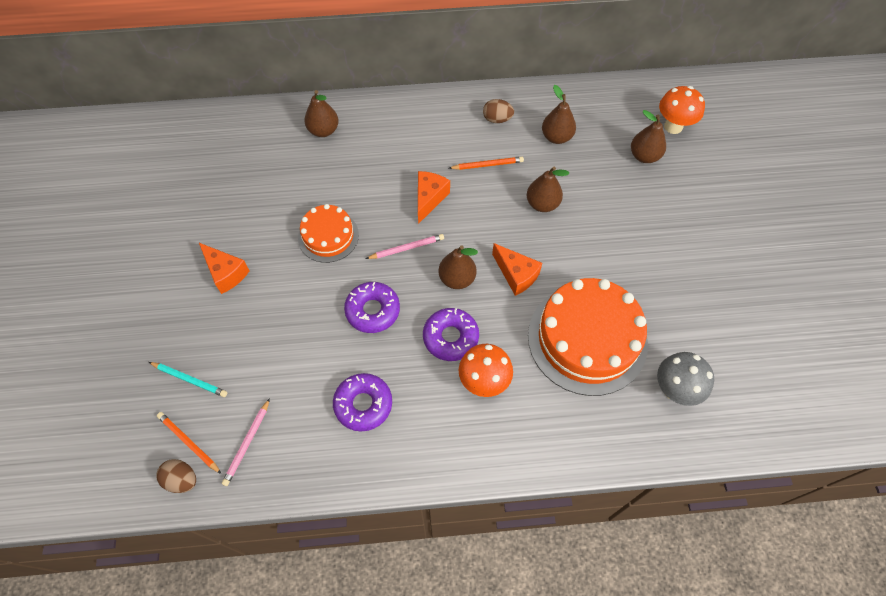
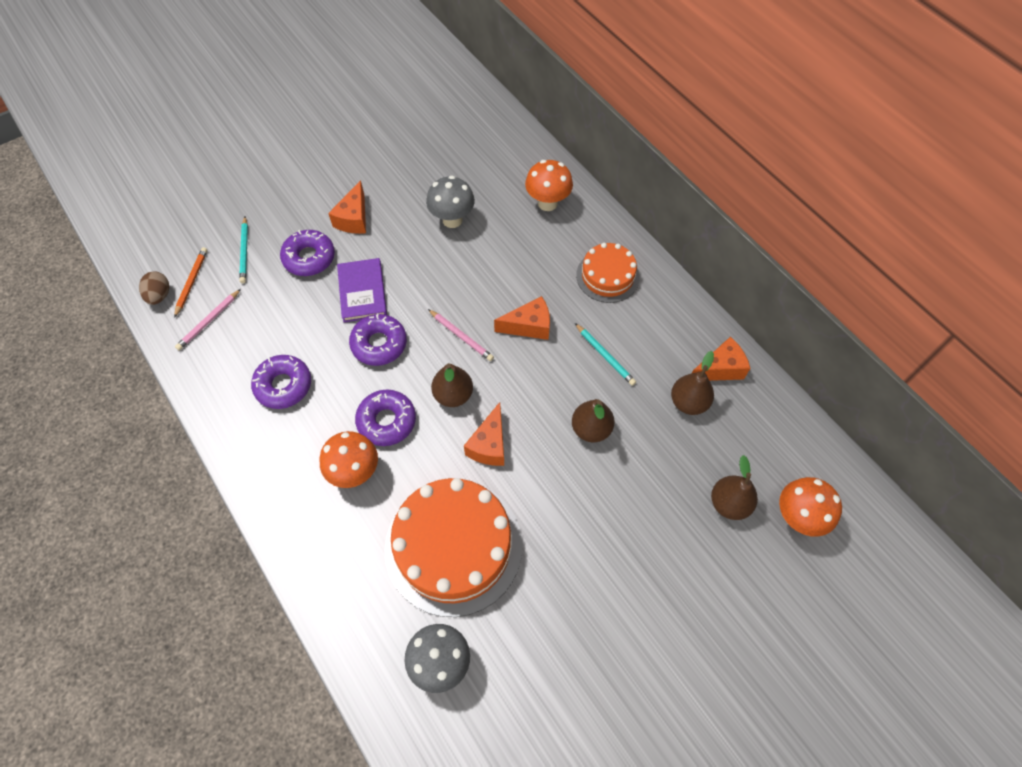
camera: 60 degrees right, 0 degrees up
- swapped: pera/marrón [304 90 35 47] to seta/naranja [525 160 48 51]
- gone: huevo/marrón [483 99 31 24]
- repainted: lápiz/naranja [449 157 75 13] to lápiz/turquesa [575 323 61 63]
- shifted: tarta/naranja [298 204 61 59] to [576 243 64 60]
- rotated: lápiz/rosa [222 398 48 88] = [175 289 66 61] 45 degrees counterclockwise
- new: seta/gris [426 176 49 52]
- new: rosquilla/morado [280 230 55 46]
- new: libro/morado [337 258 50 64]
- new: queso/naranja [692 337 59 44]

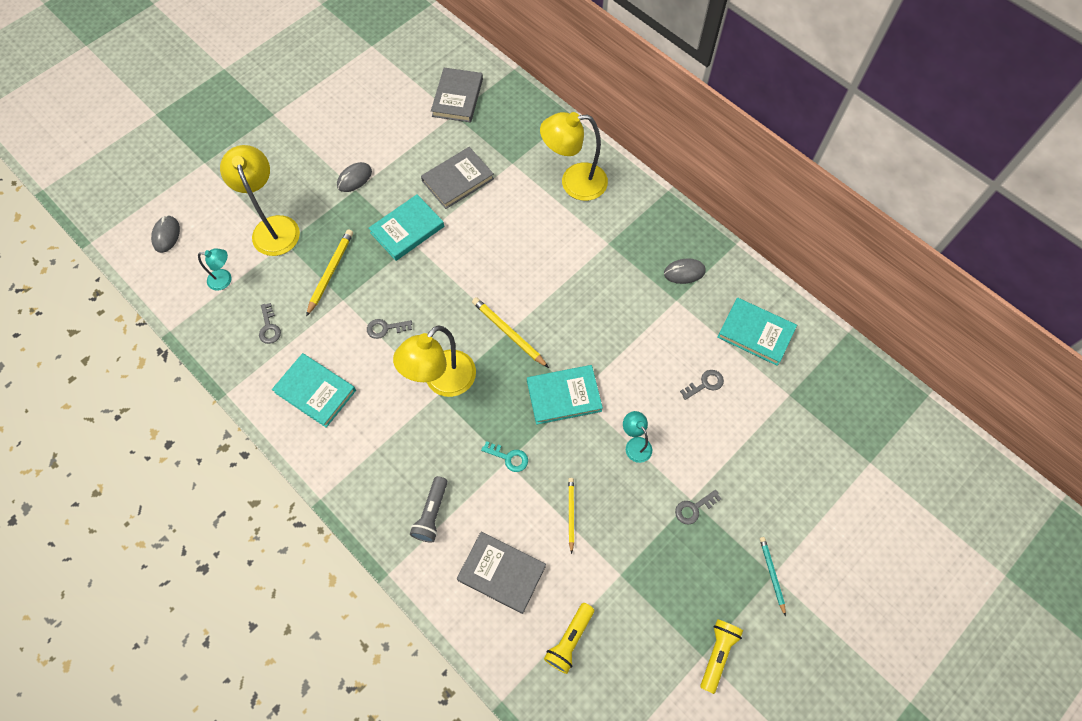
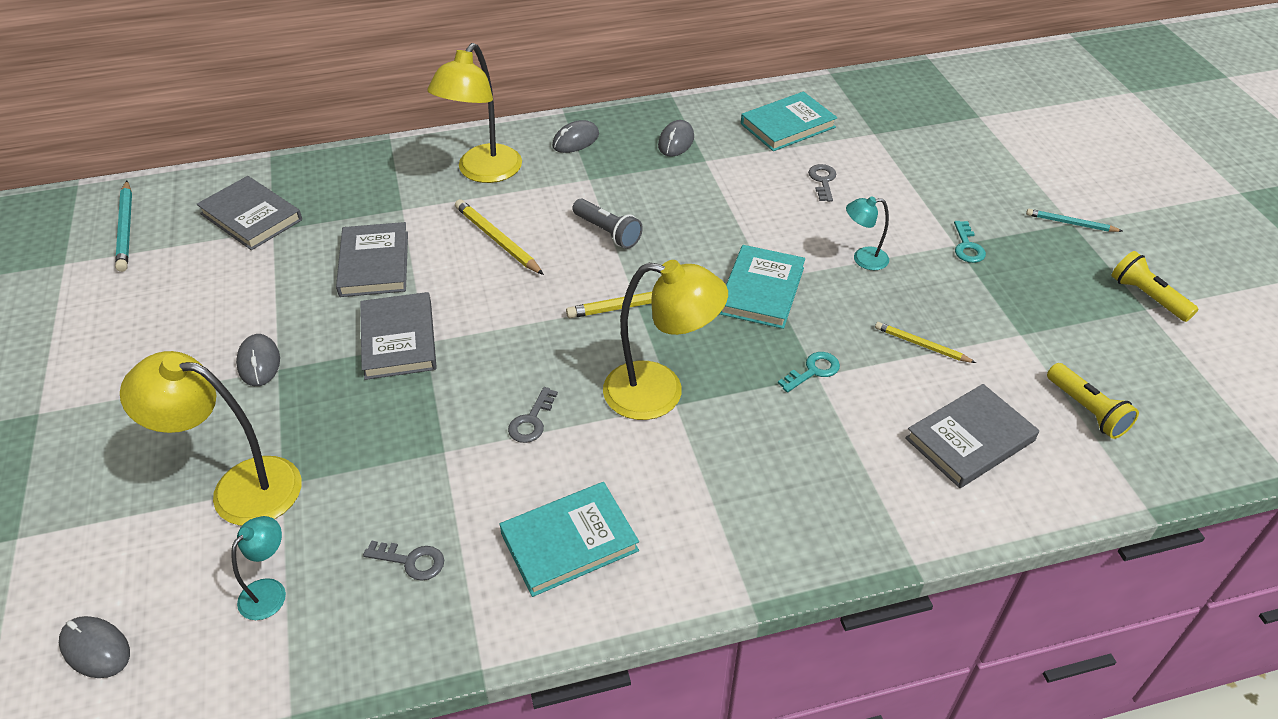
camera: 60 degrees left, 20 degrees down
- repainted: libro/turquesa [368 194 76 67] to libro/gris [360 292 77 88]
- shifted: lápiz/amarillo [306 229 47 88] to [455 199 89 76]
- rotated: lámpara/amarillo [393 325 83 72] = [603 260 125 160] 60 degrees counterclockwise
- shifted: lámpara de mano/gris [410 476 38 67] to [572 199 71 50]
- repainted: llave/gris [675 490 46 35] to llave/turquesa [954 221 32 42]
- new: ratón/gris [552 120 47 33]
- new: lápiz/turquesa [115 181 17 91]

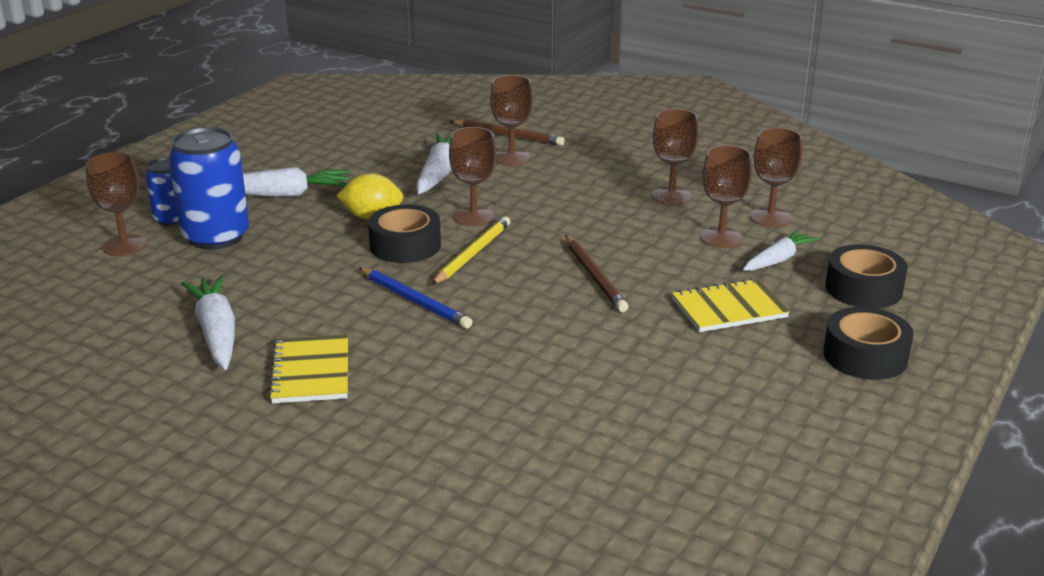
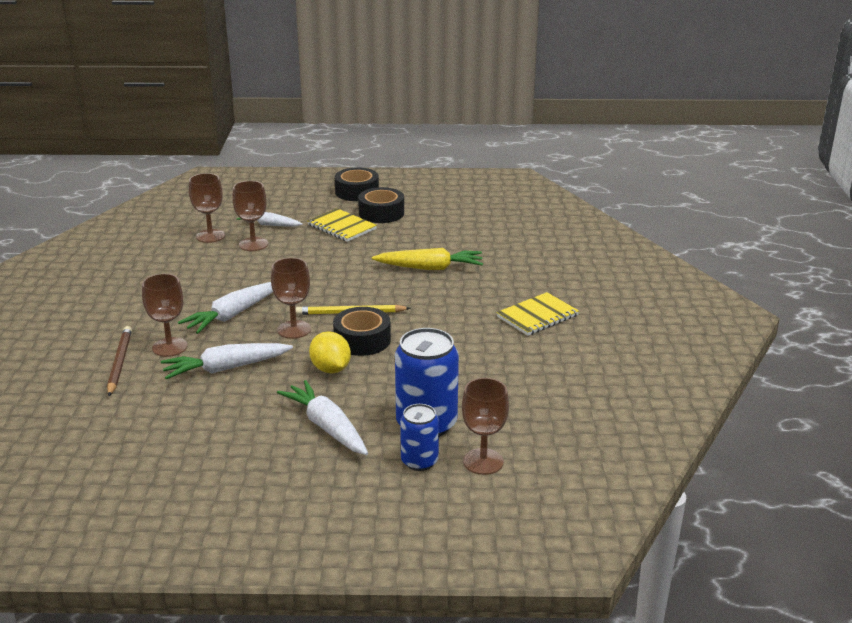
camera: 120 degrees left, 0 degrees up
- gone: copa/marrón [652 109 47 96]
- gone: lápiz/marrón [565 235 63 77]
- shifted: cinta adhesiva/negro [825 244 82 64] to [358 187 46 36]
- gone: lápiz/azul [359 267 113 62]
- shifted: zanahoria/blanco [181 275 54 95] to [178 282 95 52]
- new: zanahoria/amarillo [372 248 111 22]

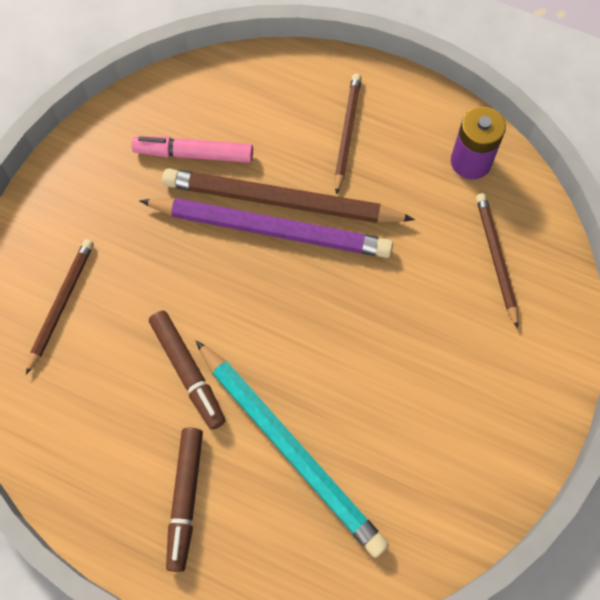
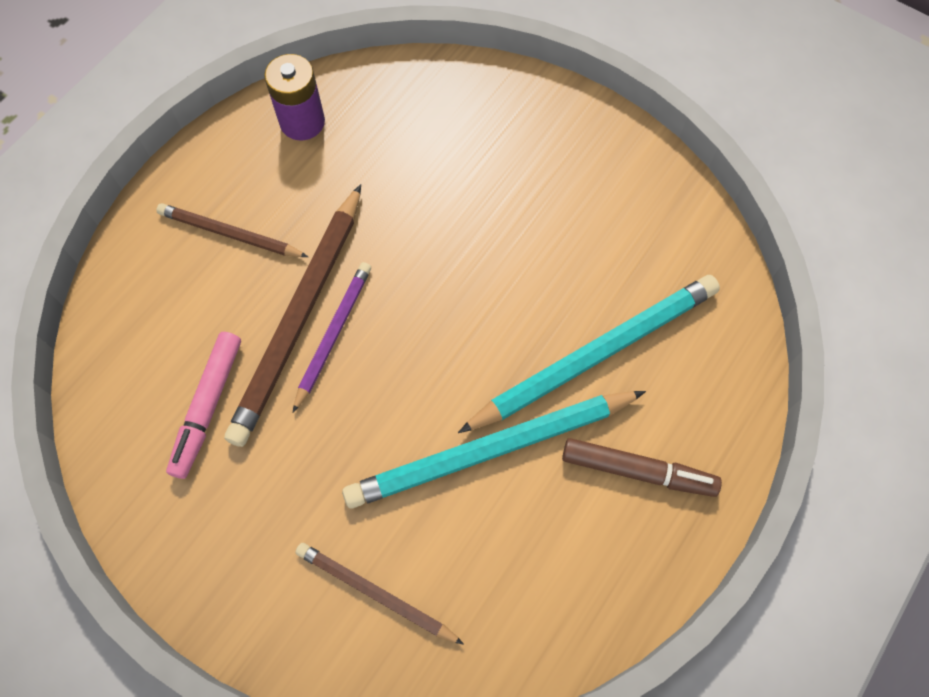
camera: 80 degrees left, 0 degrees up
- gone: lápiz/marrón [476 193 42 136]
- scaled: lápiz/morado [139 198 254 60] = [293 262 78 151] x0.57
- swapped: rotulador/marrón [149 311 76 119] to lápiz/turquesa [342 391 304 117]

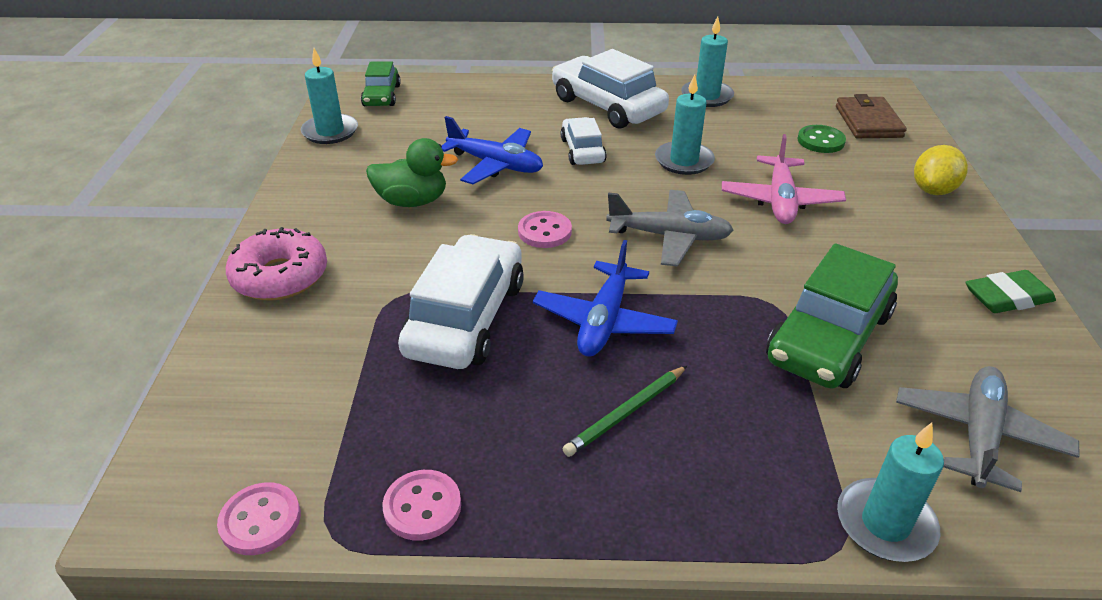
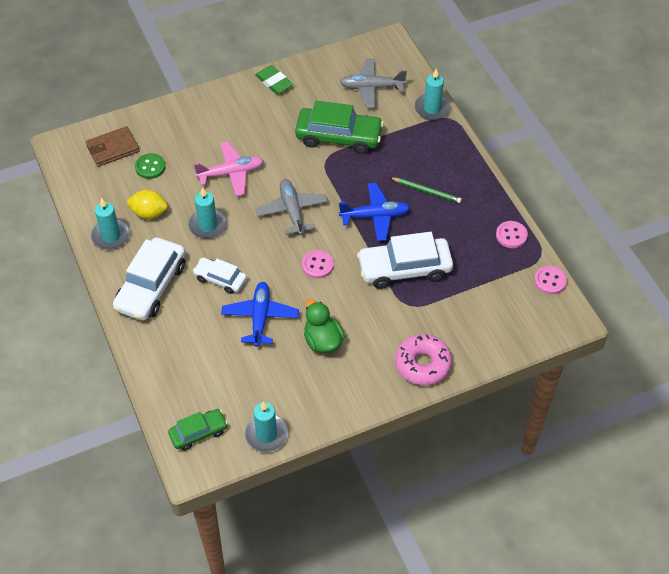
camera: 115 degrees left, 15 degrees up
- rotated: coche/blanco [560 117 47 48] = [193 258 54 36] 60 degrees clockwise
- shifted: limón/amarillo [914 145 54 50] to [126 189 42 30]

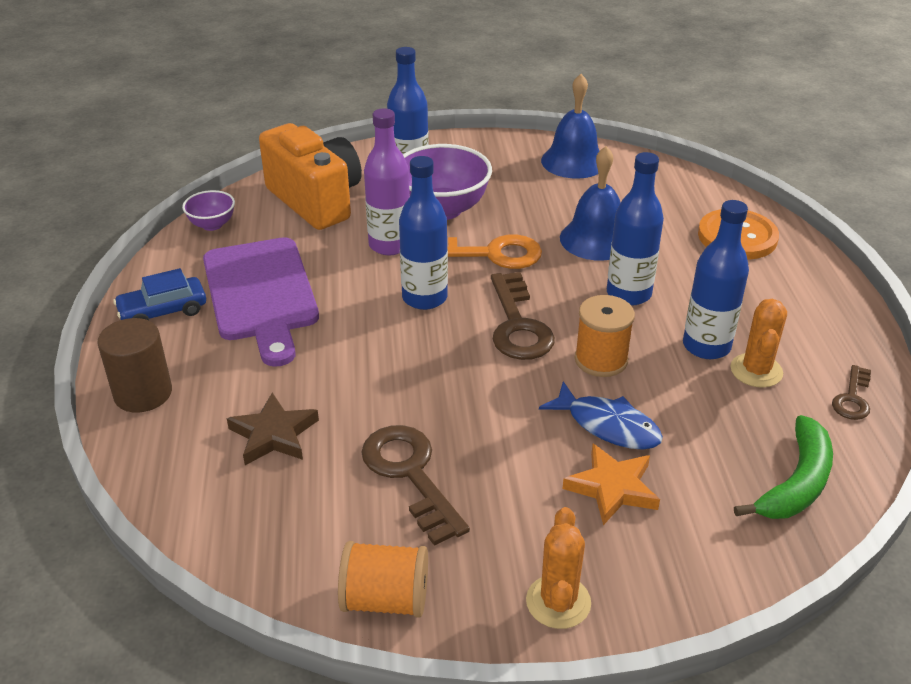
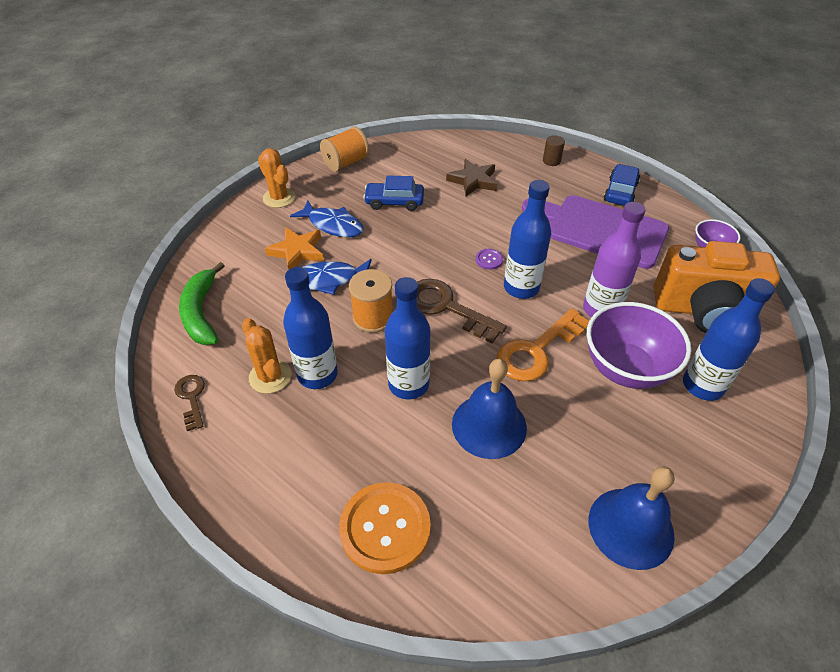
camera: 135 degrees right, 10 degrees up
- scaled: cilindro/marrón [97 318 75 95] = [543 135 22 31] x0.54
- swapped: llave/marrón [361 425 109 121] to coche/azul [363 175 61 36]
- new: pez/azul [290 201 73 36]
- new: botón/morado [476 249 27 21]

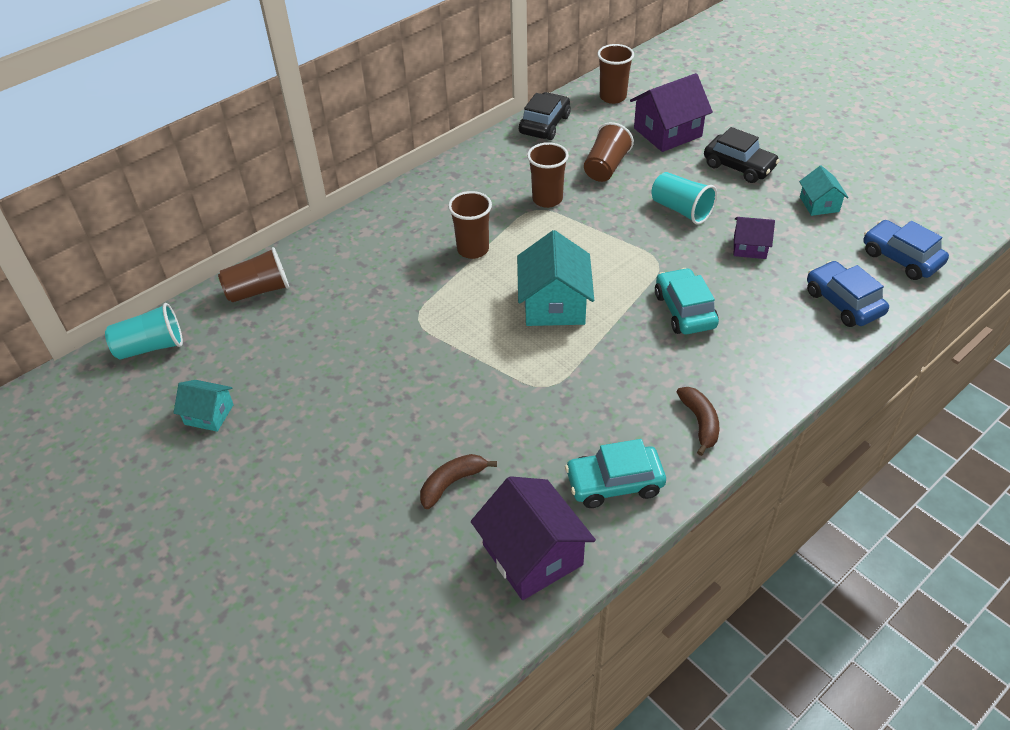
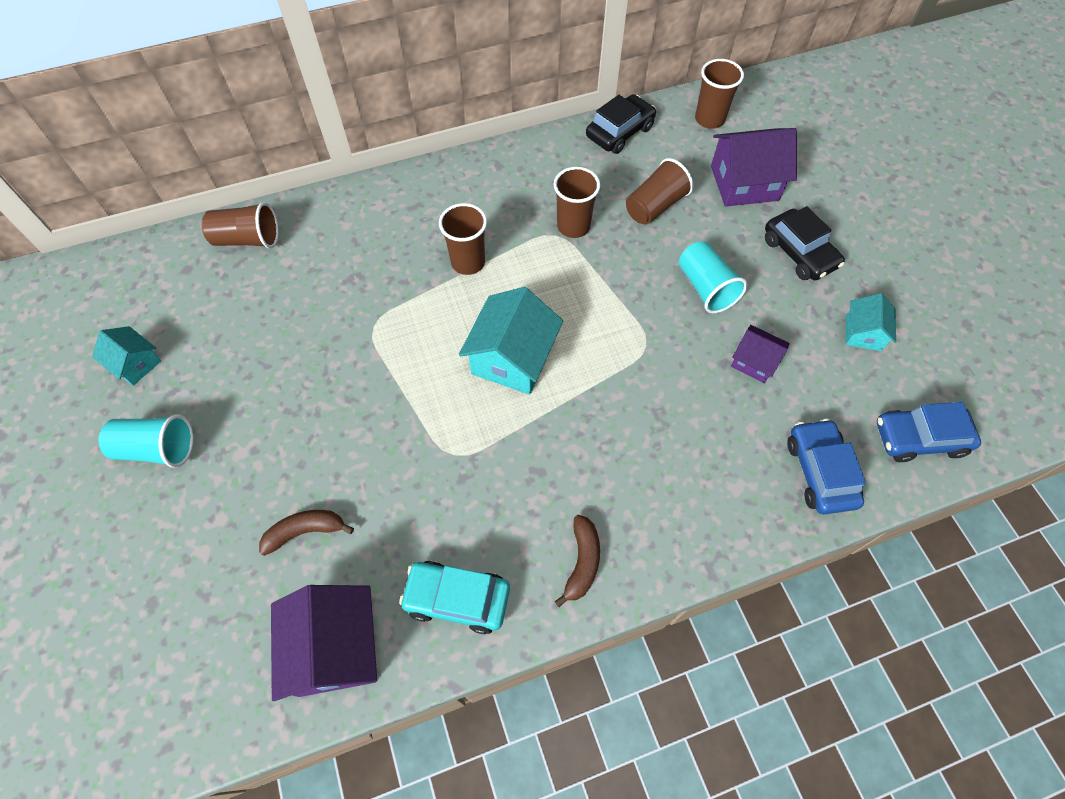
camera: 20 degrees right, 15 degrees up
- rotated: coche/azul [864 220 85 60] = [877 402 104 60] 75 degrees counterclockwise
- gone: coche/turquesa [655 268 64 66]
- shifted: vaso/turquesa [105 303 78 56] to [99 414 95 54]

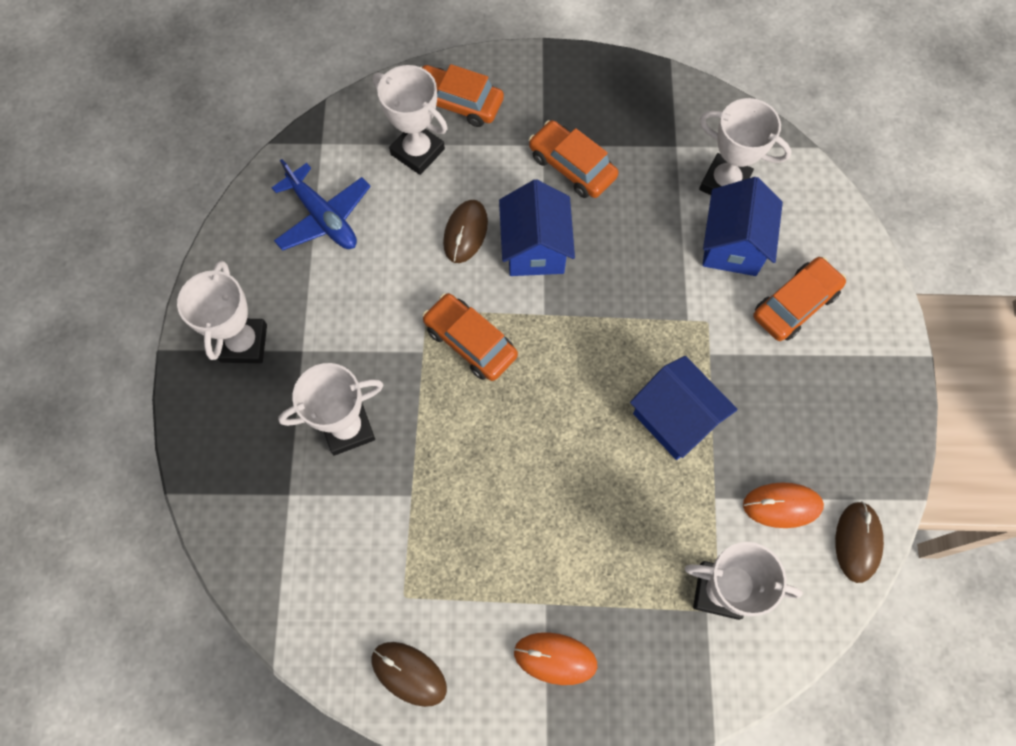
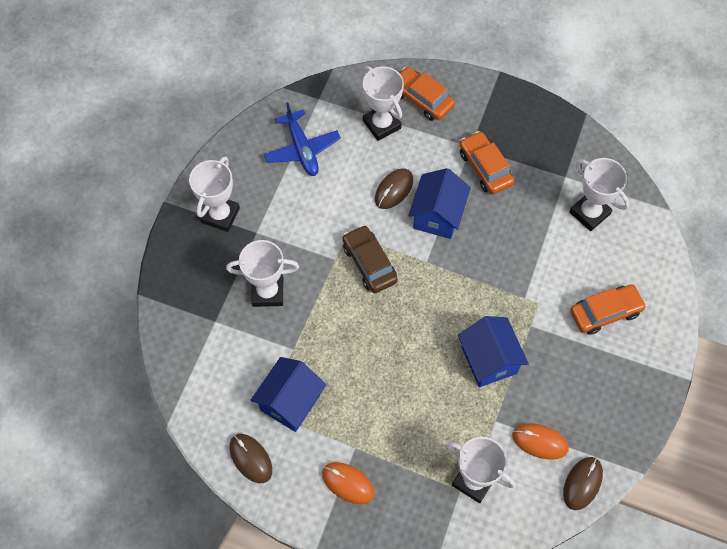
camera: 20 degrees right, 5 degrees down
- shifted: casa/azul [702 177 81 99] to [250 357 76 75]
- repainted: coche/naranja [422 293 96 88] to coche/marrón [343 225 55 68]

